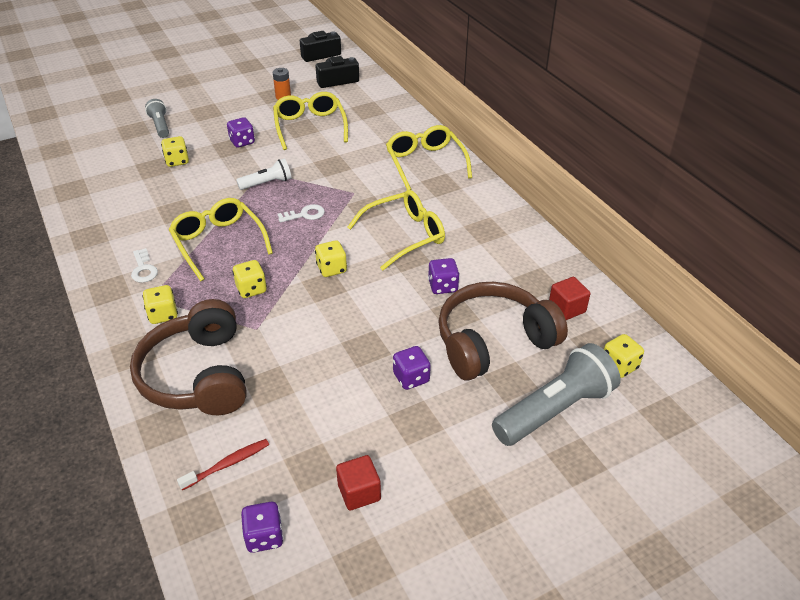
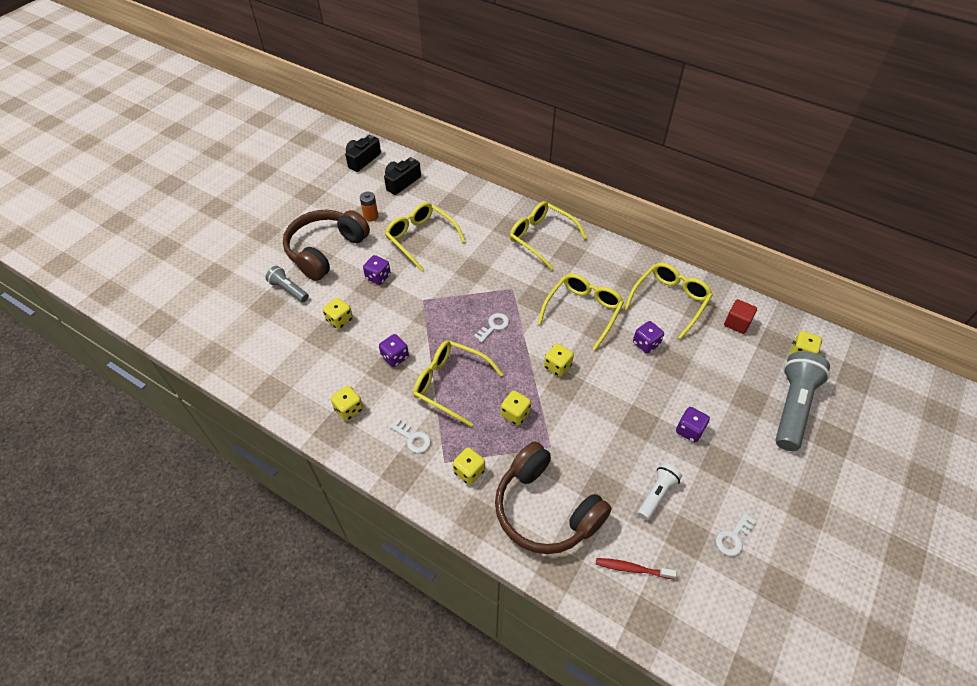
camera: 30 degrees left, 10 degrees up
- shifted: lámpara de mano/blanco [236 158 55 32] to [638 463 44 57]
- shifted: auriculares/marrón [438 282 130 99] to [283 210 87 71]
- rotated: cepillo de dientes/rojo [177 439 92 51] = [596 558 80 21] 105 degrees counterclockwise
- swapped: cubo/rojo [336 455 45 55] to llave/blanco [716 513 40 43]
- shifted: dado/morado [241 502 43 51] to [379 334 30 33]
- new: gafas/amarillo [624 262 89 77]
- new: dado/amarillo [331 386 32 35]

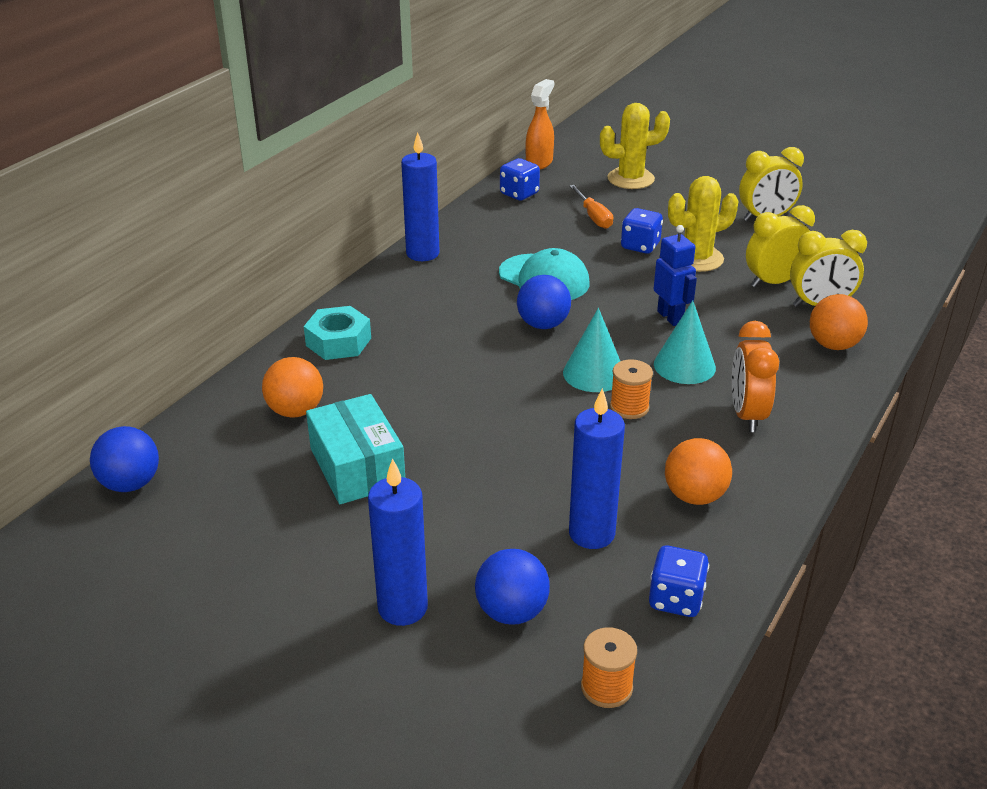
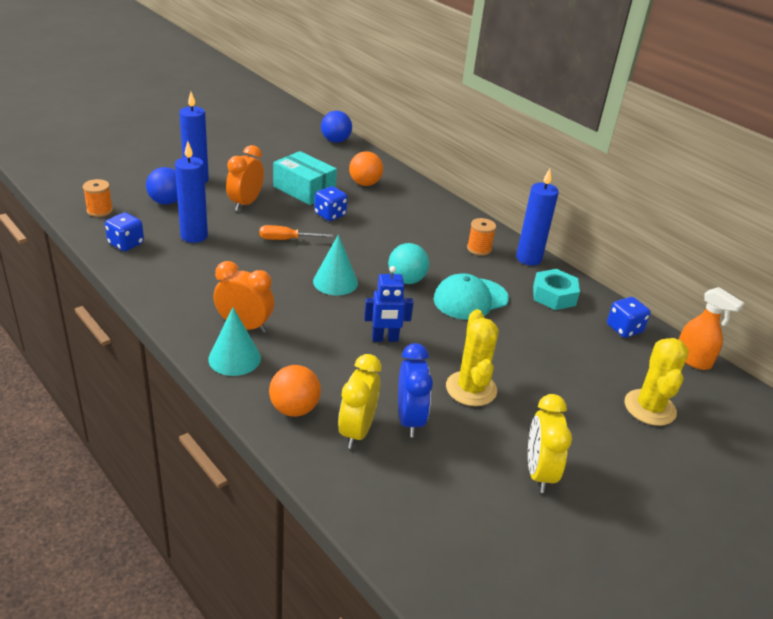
camera: 105 degrees right, 0 degrees up
- shifted: destornillador/naranja [569 185 44 44] to [260 225 73 15]
- repainted: despertador/amarillo [746 205 69 82] to despertador/azul [398 343 35 94]
- shifted: dado/azul [621 208 42 46] to [314 186 34 35]
- repainted: pelota/azul [517 275 54 54] to pelota/turquesa [388 243 41 41]
- shifted: cono/turquesa [654 300 62 84] to [208 307 53 69]
- shifted: tuerca/turquesa [304 306 67 54] to [533 269 47 41]
- shifted: carrete/naranja [610 359 43 60] to [467 218 29 38]
- rotated: caja/turquesa [306 394 99 110] = [273 151 64 54] 45 degrees clockwise
- gone: pelota/naranja [665 438 67 67]
- new: despertador/naranja [226 145 38 66]

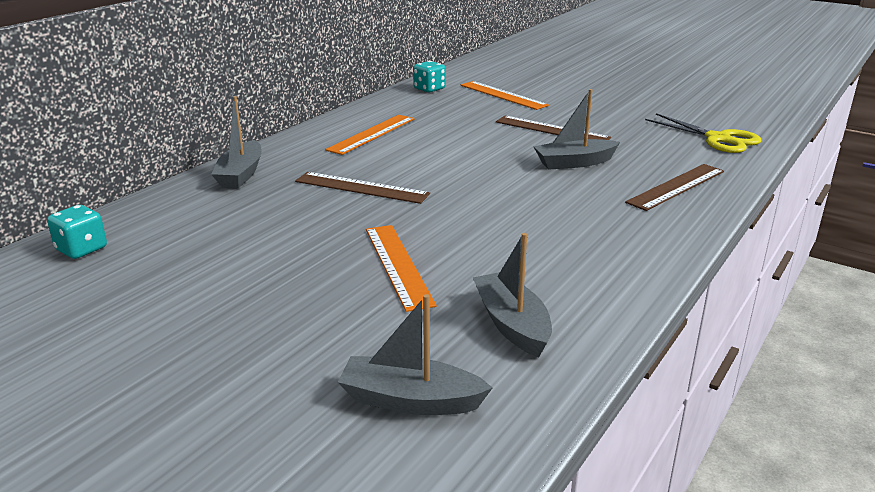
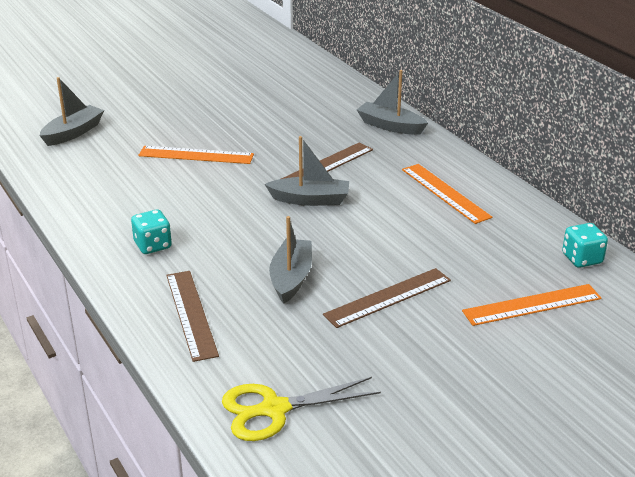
camera: 115 degrees right, 5 degrees up
- shifted: dado/turquesa [47 205 60 54] to [131 210 41 44]
- shifted: barco/gris [473 233 79 124] to [265 136 84 70]

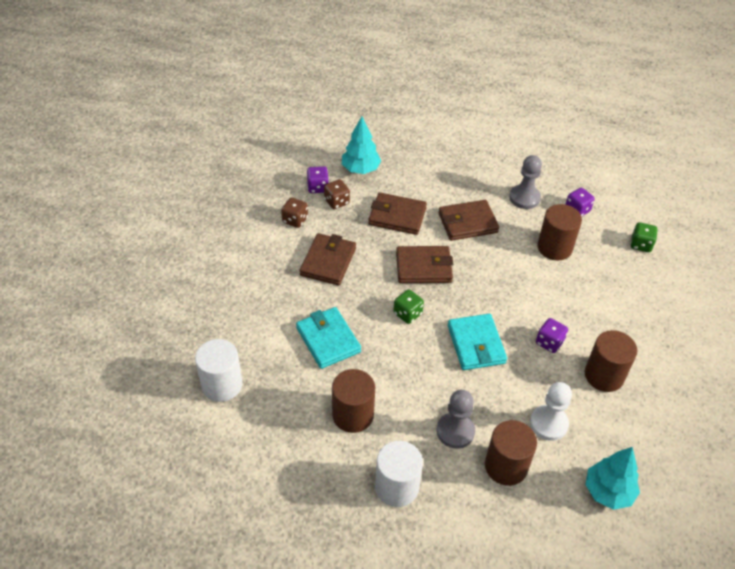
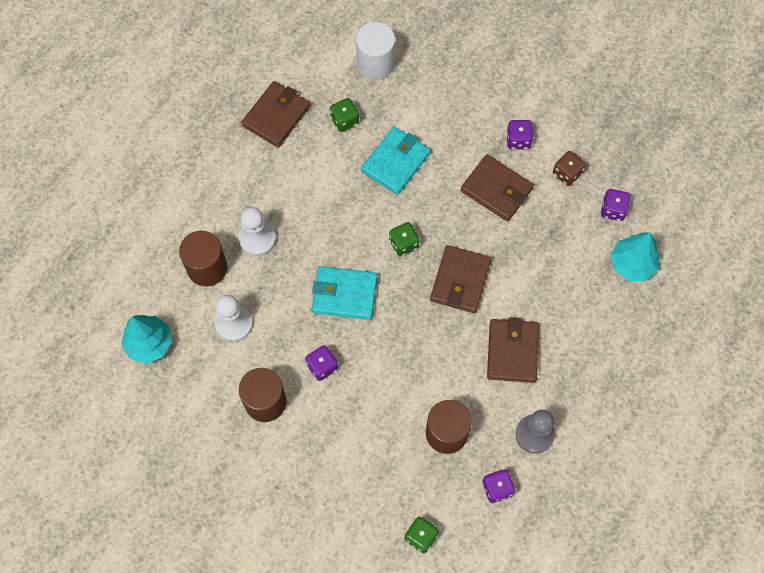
camera: 110 degrees right, 20 degrees up
- gone: dado/marrón [324 179 26 30]
- shifted: cartera/marrón [368 192 59 43] to [242 81 68 67]
- rotated: cartera/turquesa [296 307 65 62] = [361 127 70 68] 45 degrees counterclockwise
- gone: cilindro/marrón [332 369 43 64]
- repainted: peón/gris [437 390 38 59] to peón/blanco [239 207 37 49]
- gone: cilindro/blanco [375 441 48 66]
- new: dado/verde [330 98 29 34]
- new: dado/morado [506 120 27 29]

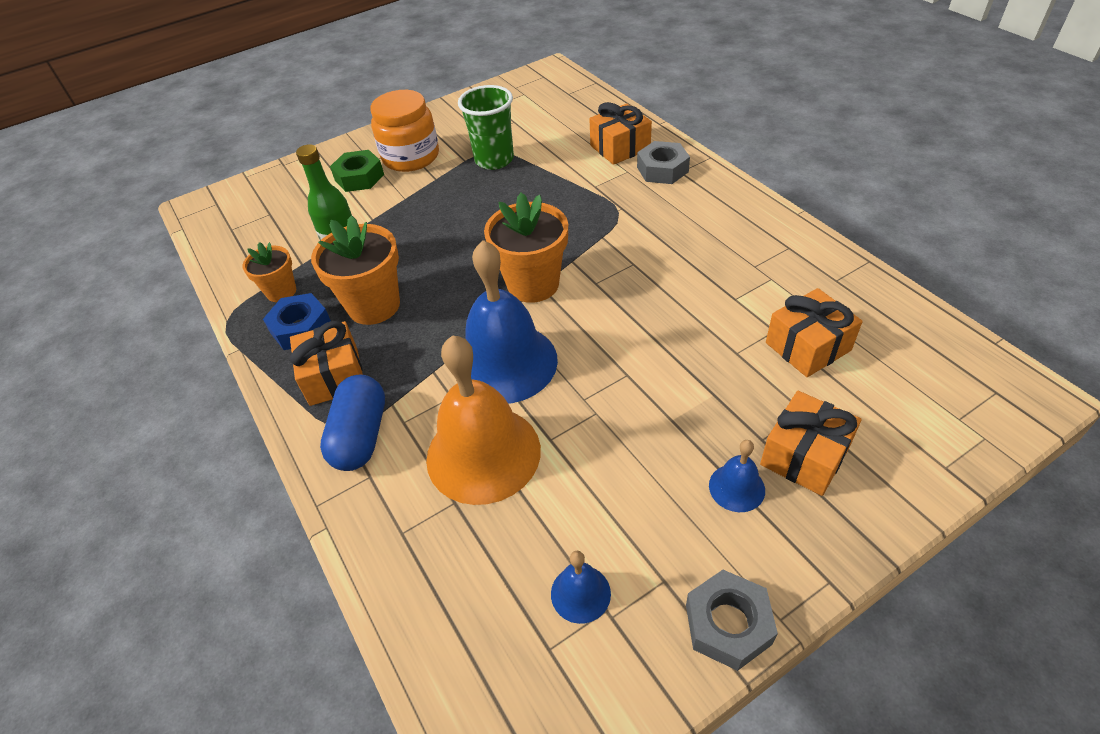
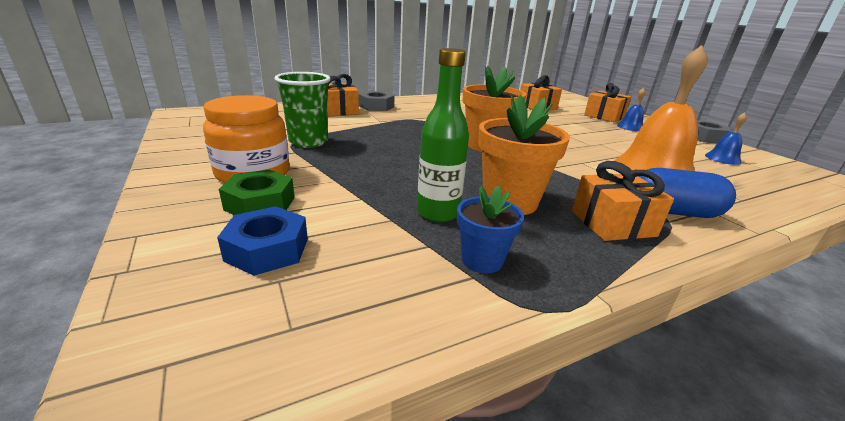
camera: 90 degrees left, 20 degrees down
- gone: campana/azul [465 240 93 164]
- repainted: maceta/naranja [242 242 54 60] to maceta/azul [457 186 67 88]
- shifted: tuerca/azul [263 293 68 57] to [217 206 91 70]

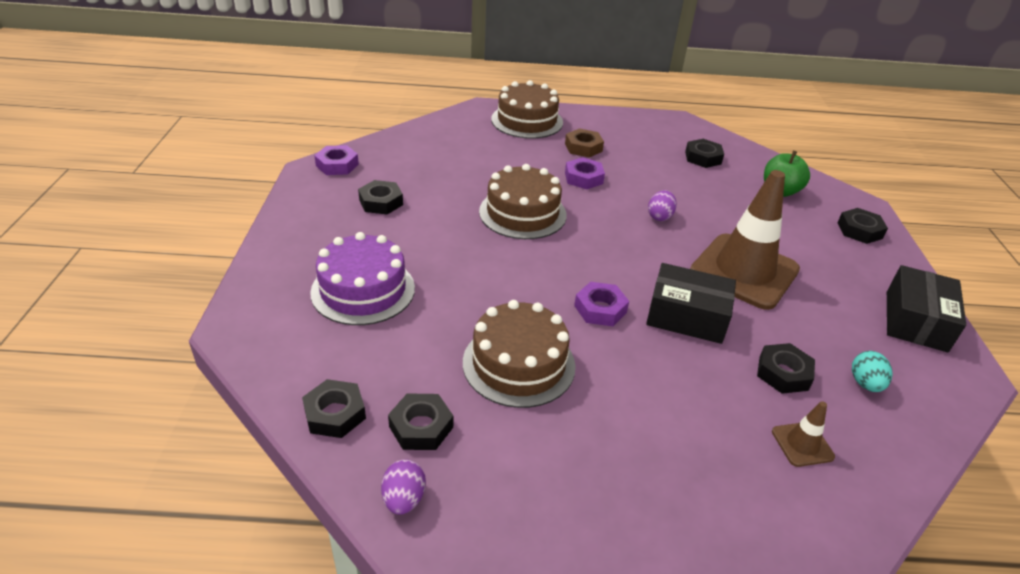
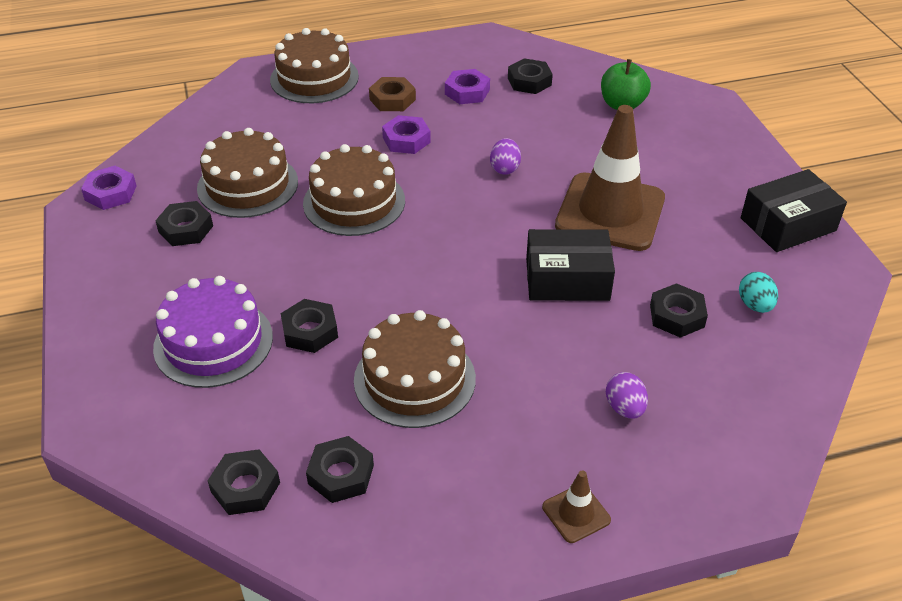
camera: 15 degrees left, 5 degrees up
- shifted: tuerca/negro [838 208 50 36] to [281 299 57 54]
- rotated: caja/negro [887 265 79 87] = [741 169 106 83] 60 degrees clockwise
- shifted: tuerca/morado [574 282 55 44] to [445 69 45 35]
- shifted: cono de tráfico/marrón [772 401 63 66] to [542 471 69 72]
- shifted: huevo/morado [381 459 45 56] to [606 372 42 47]
- new: tarta/marrón [197 128 101 90]

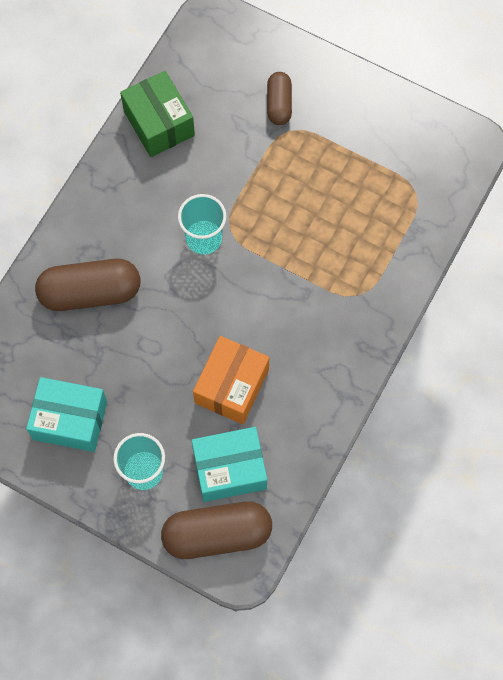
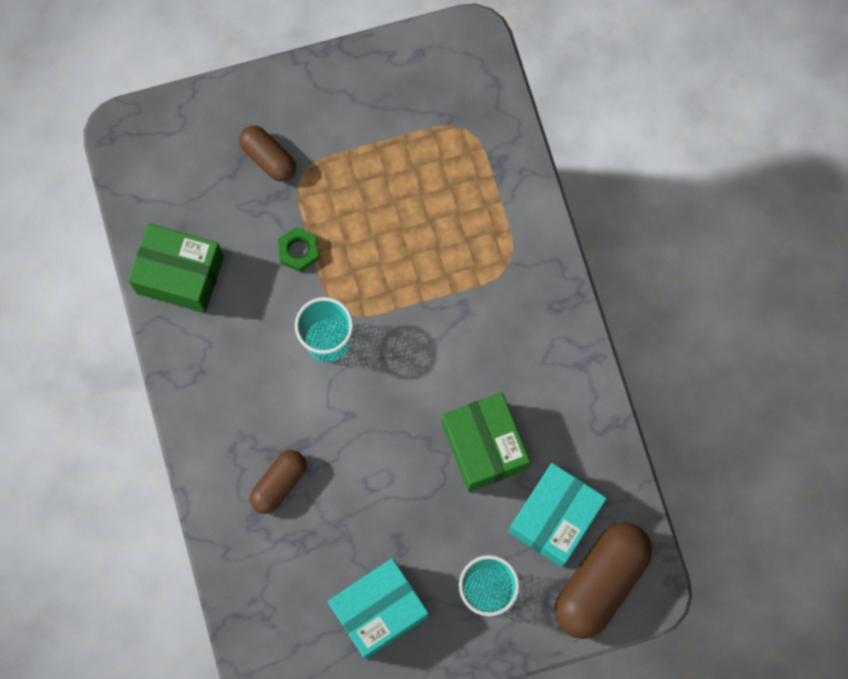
camera: 45 degrees left, 5 degrees up
- scaled: cápsula/marrón [35 259 105 52] = [250 450 57 64] x0.57
- repainted: caja/naranja [193 336 77 88] to caja/verde [442 392 88 100]
- new: tuerca/verde [278 227 41 45]

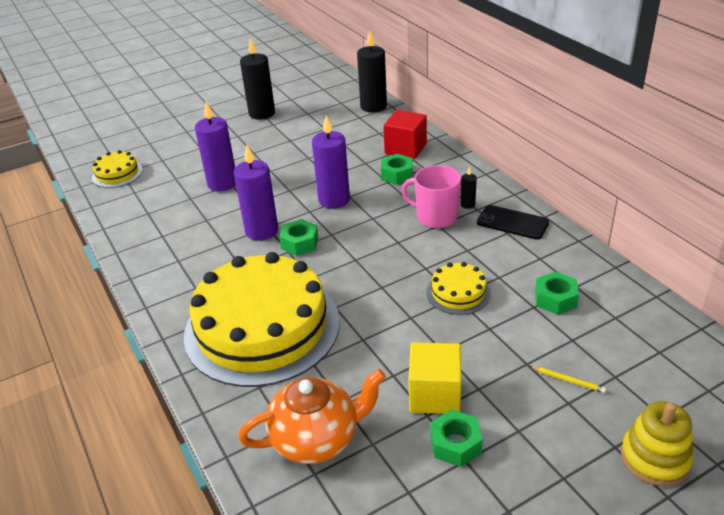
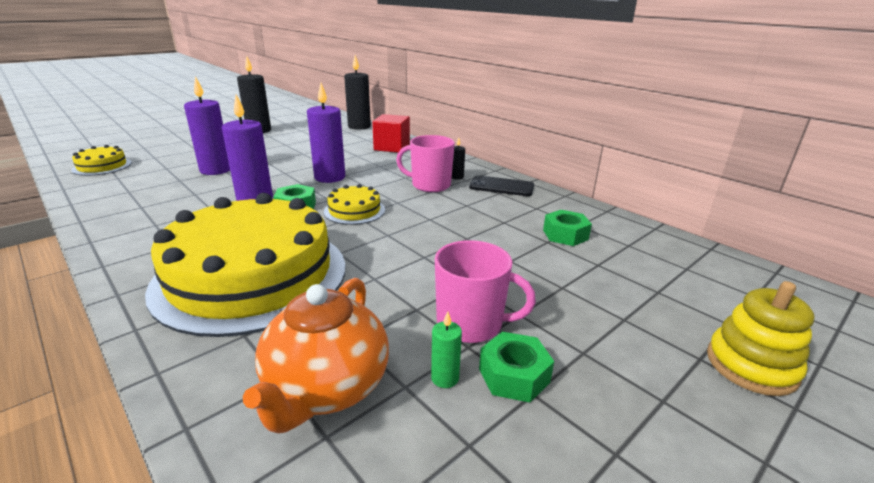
camera: 15 degrees left, 10 degrees down
- gone: tuerca/verde [381 154 32 31]
- shifted: tarta/amarillo [426 262 65 53] to [324 184 61 41]
- swapped: cubo/amarillo [409 342 52 72] to taza/rosa [435 240 101 103]
- gone: lápiz/amarillo [529 366 77 27]
- rotated: tetera/naranja [238 369 148 95] = [243 278 146 155] 135 degrees clockwise
- new: vela/verde [431 311 31 77]

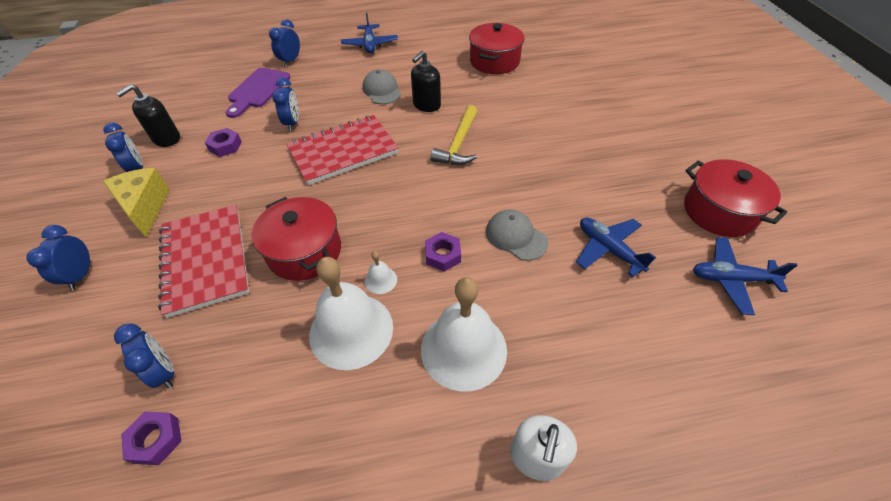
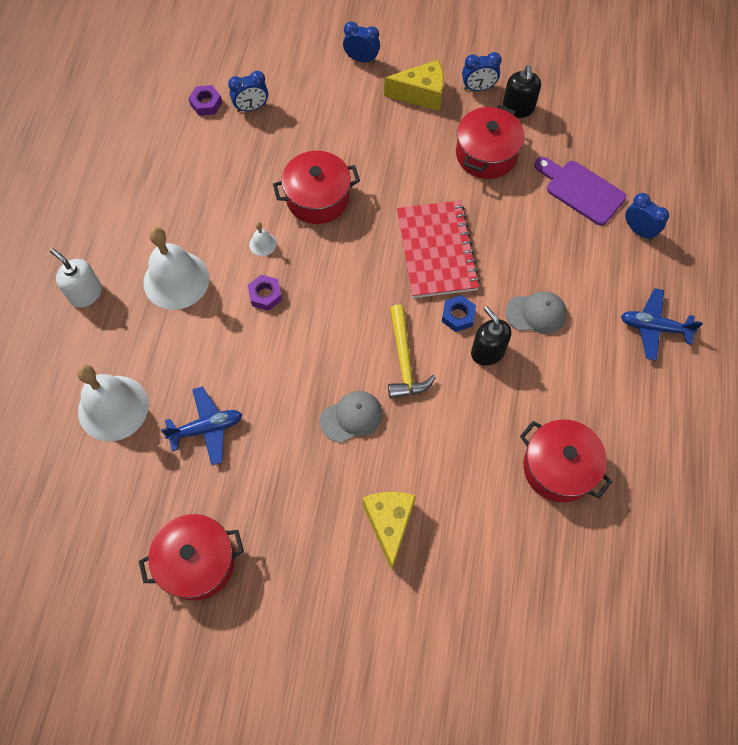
camera: 110 degrees right, 15 degrees up
- gone: despertador/azul [272 78 27 53]
- rotated: dispensador de jabón/negro [116 84 64 63] = [502 65 39 53] 150 degrees counterclockwise
- rotated: martillo/amarillo [431 105 47 60] = [388 304 48 95] 135 degrees counterclockwise
- swapped: tuerca/morado [205 128 37 29] to olla/rojo [456 105 69 74]
- gone: cuaderno/rojo [158 205 91 113]
- shifted: gorra/gris [486 209 62 52] to [320 391 63 52]
- gone: avión/azul [693 237 105 78]
- shifted: campana/blanco [309 257 84 113] to [77 365 72 76]
- new: tuerca/azul [442 295 34 37]
- new: queso/amarillo [363 492 53 79]

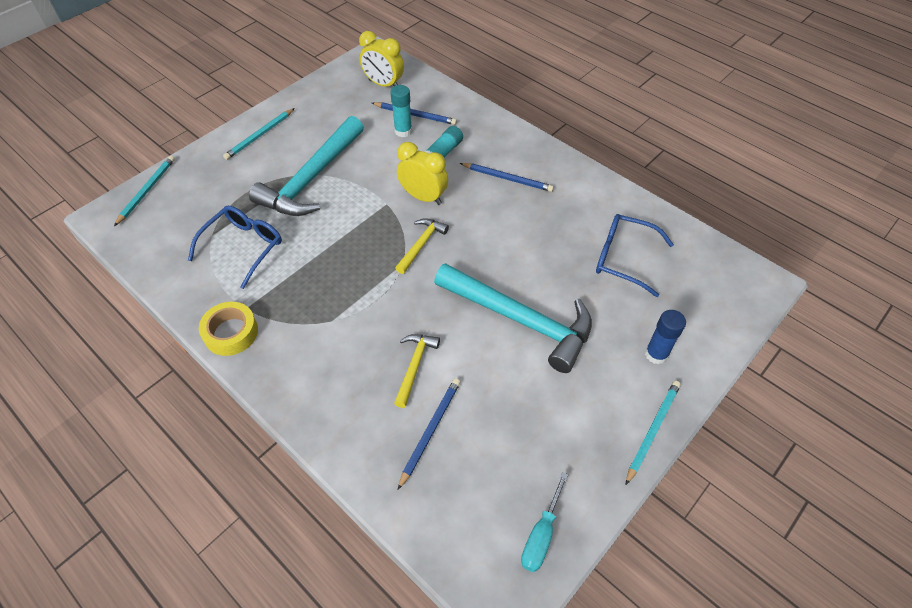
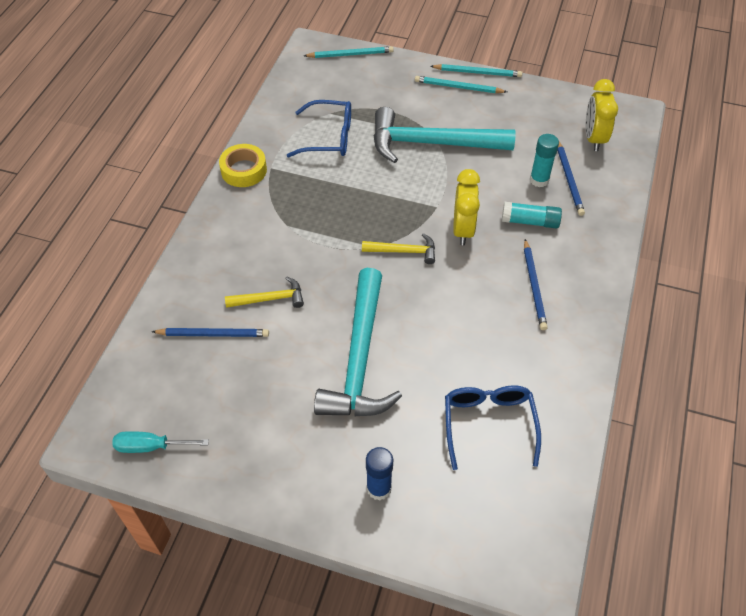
camera: 65 degrees right, 0 degrees up
- shifted: lápiz/turquesa [626 381 55 104] to [430 64 92 13]

